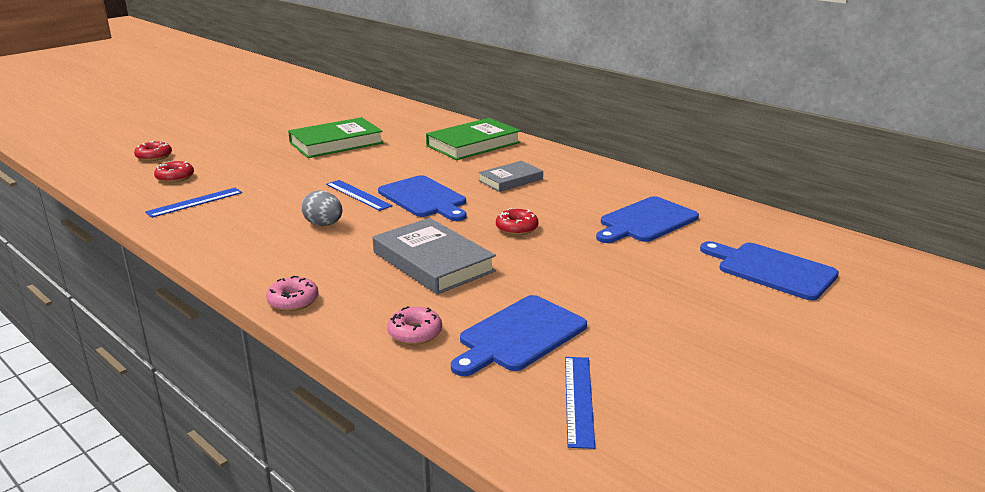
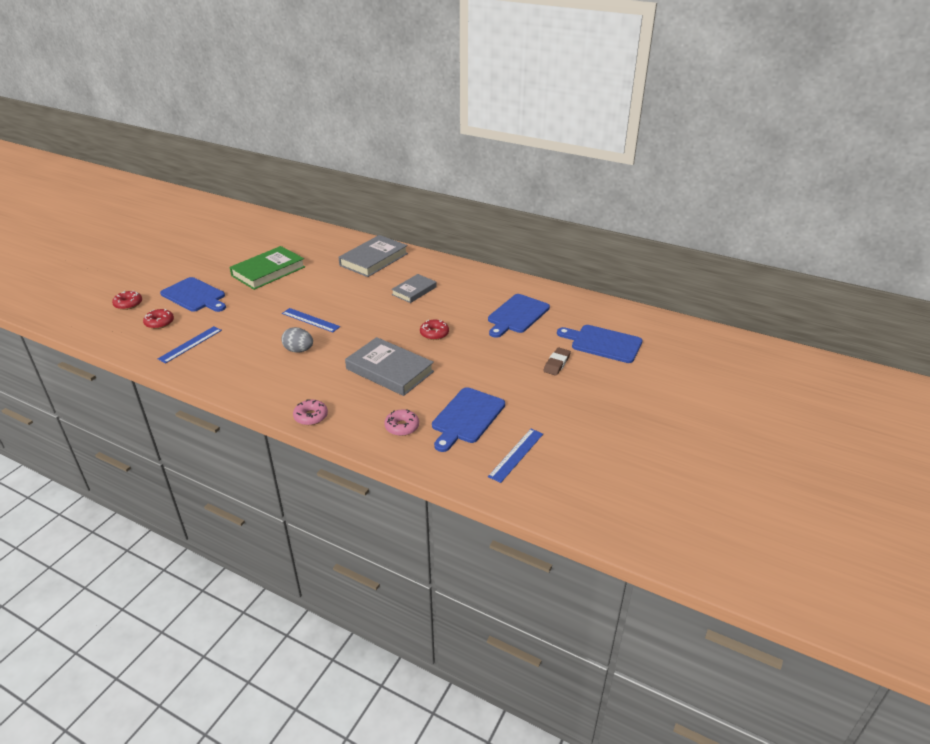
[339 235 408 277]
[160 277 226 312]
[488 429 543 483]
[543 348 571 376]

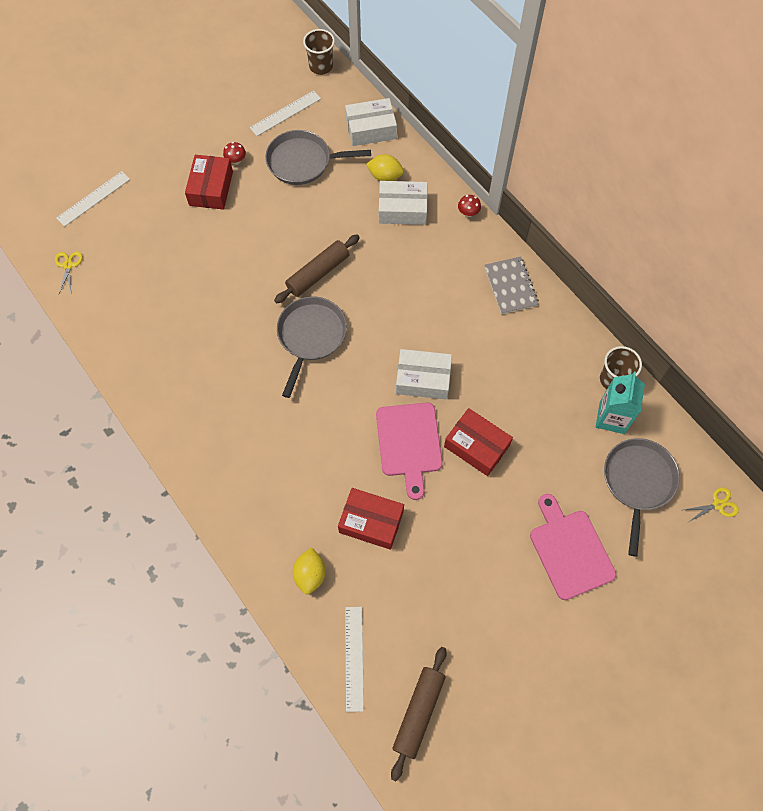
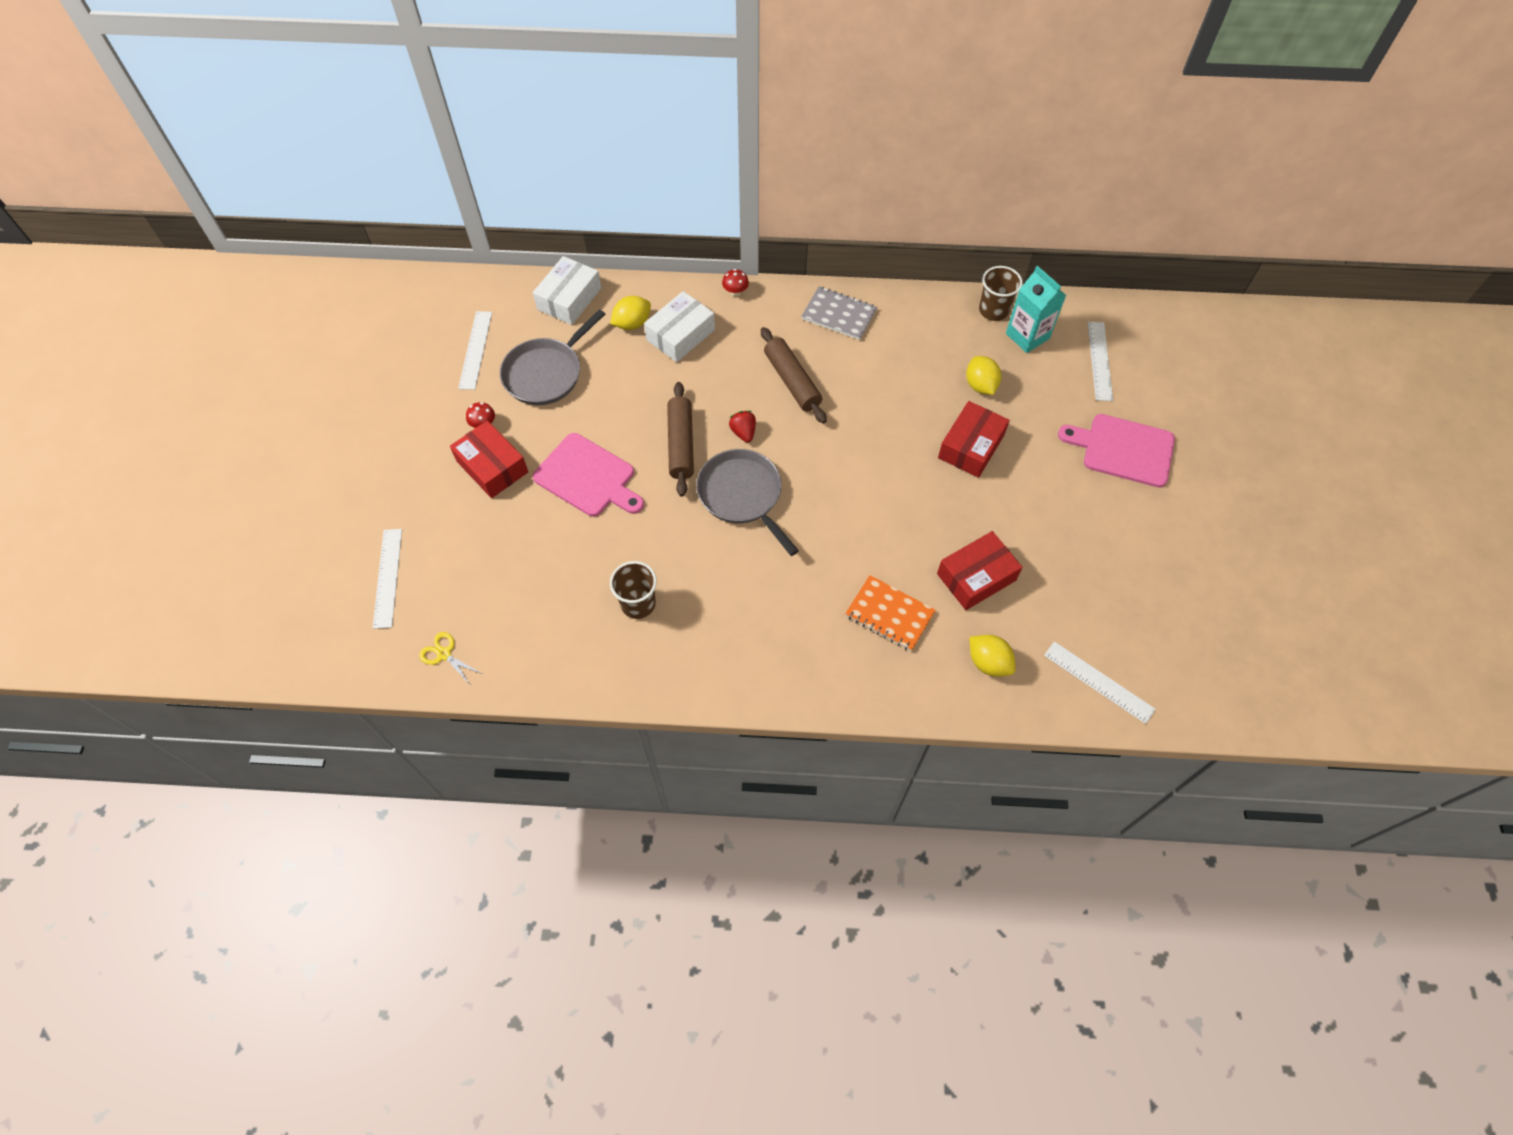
[610 561 657 619]
[396 349 452 399] (first image)
[533 433 644 517]
[938 401 1010 478]
[1087 322 1113 401]
[684 488 739 522] (first image)
[761 327 827 424]
[966 356 1001 395]
[729 411 756 443]
[845 575 935 651]

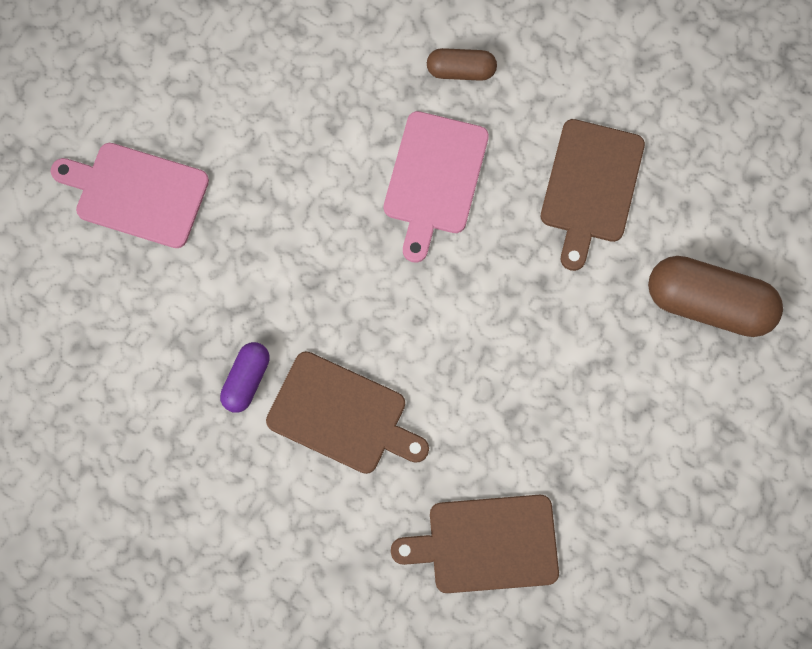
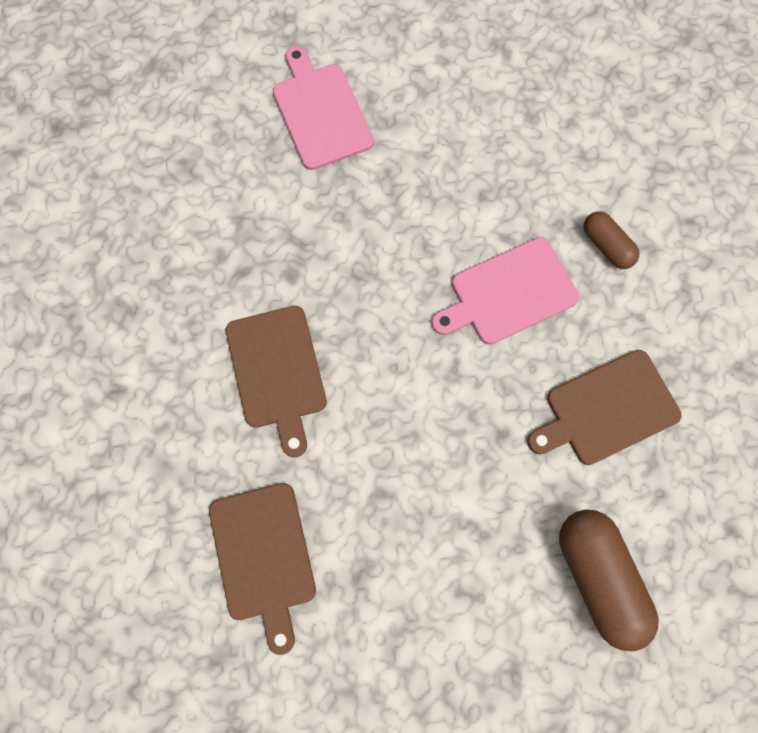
[220 342 270 413] (first image)
[209 483 316 655]

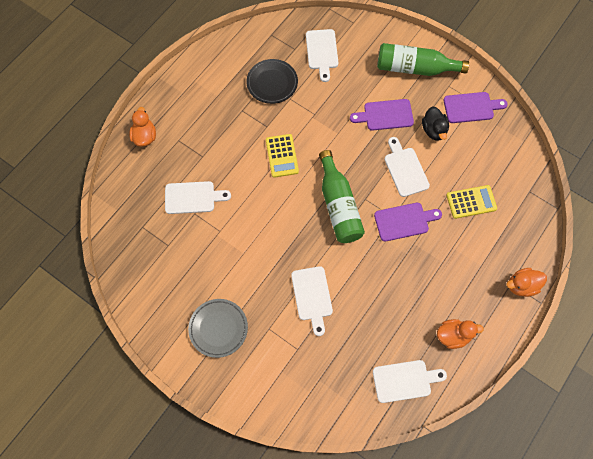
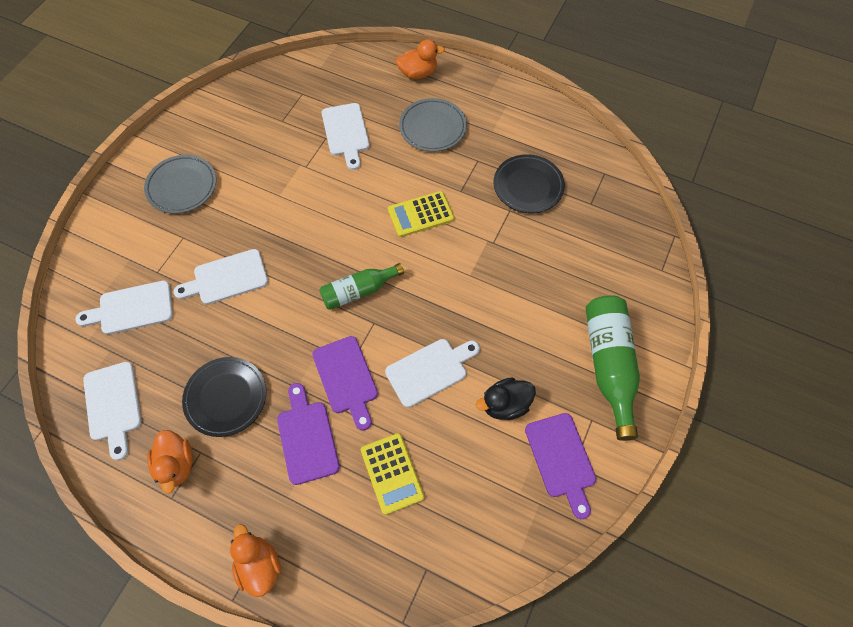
[75 281 173 334]
[277 383 340 485]
[320 263 404 310]
[399 98 467 152]
[182 357 266 437]

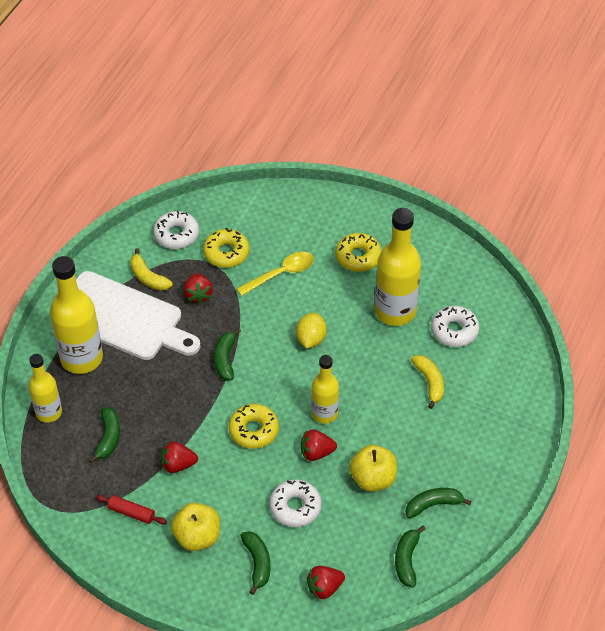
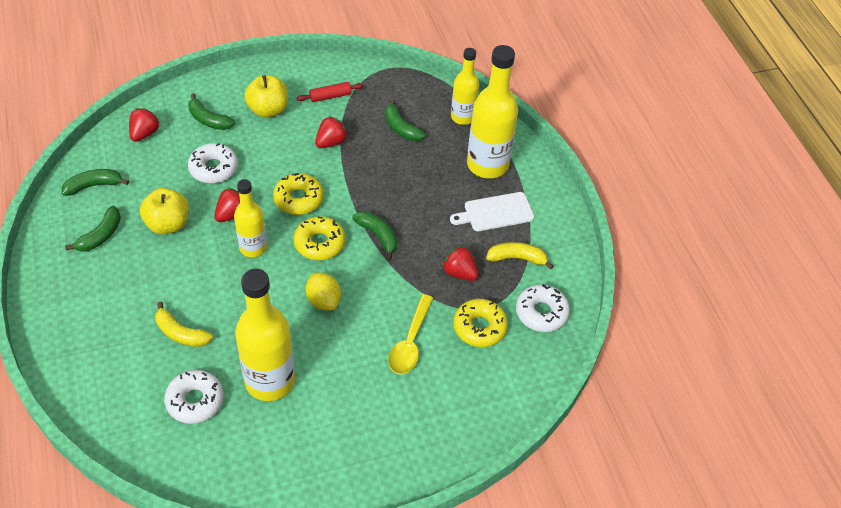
[294 216 346 260]
[450 192 534 231]
[62 169 129 196]

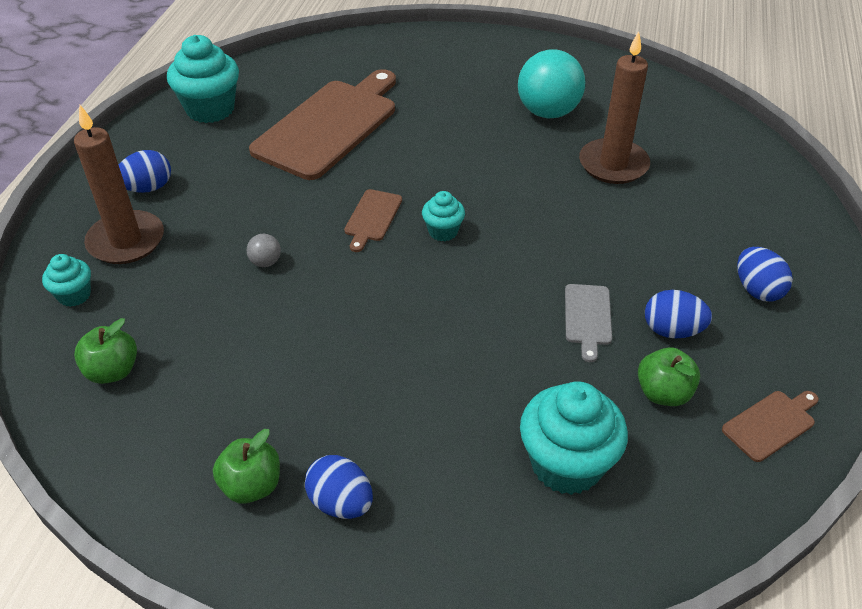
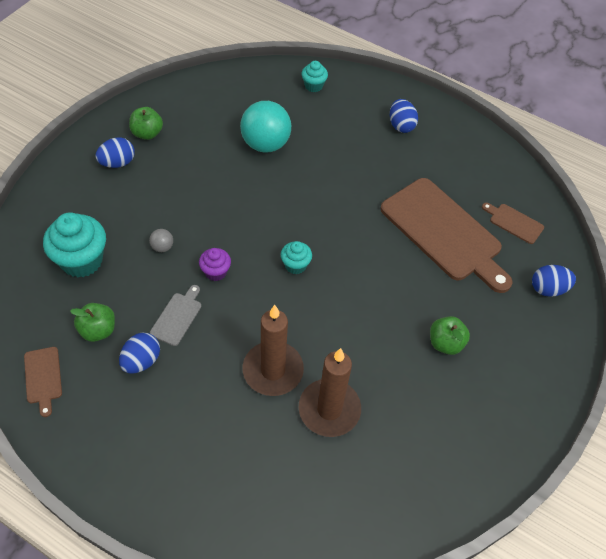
[167 35 239 123] (first image)
[240 101 291 153]
[243 305 304 396]
[482 203 544 244]
[149 229 173 252]
[532 265 576 297]
[150 285 201 346]
[430 316 470 355]
[199 248 231 281]

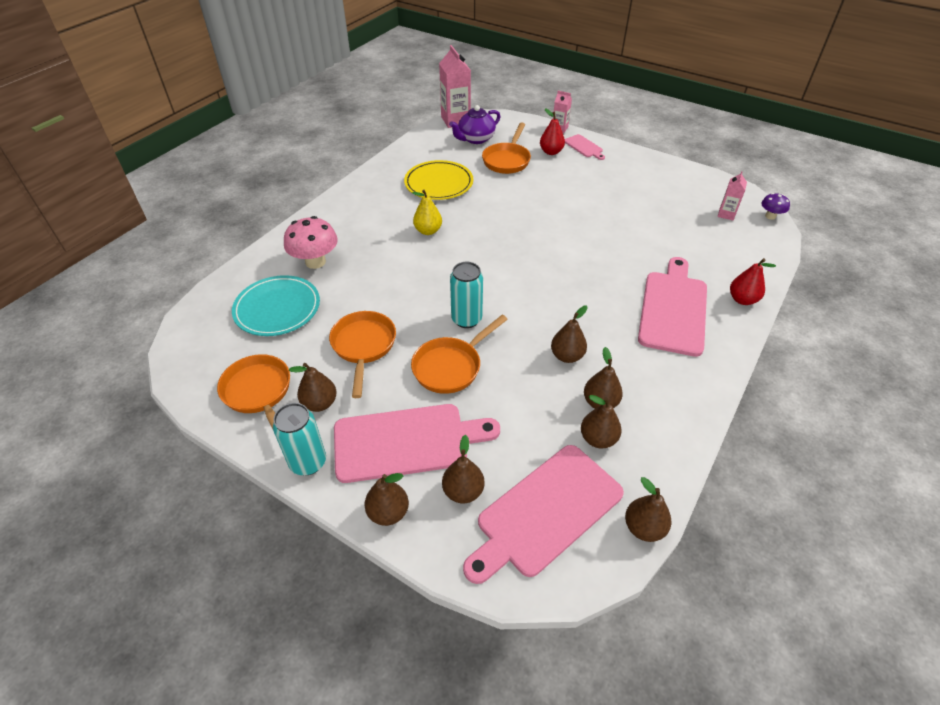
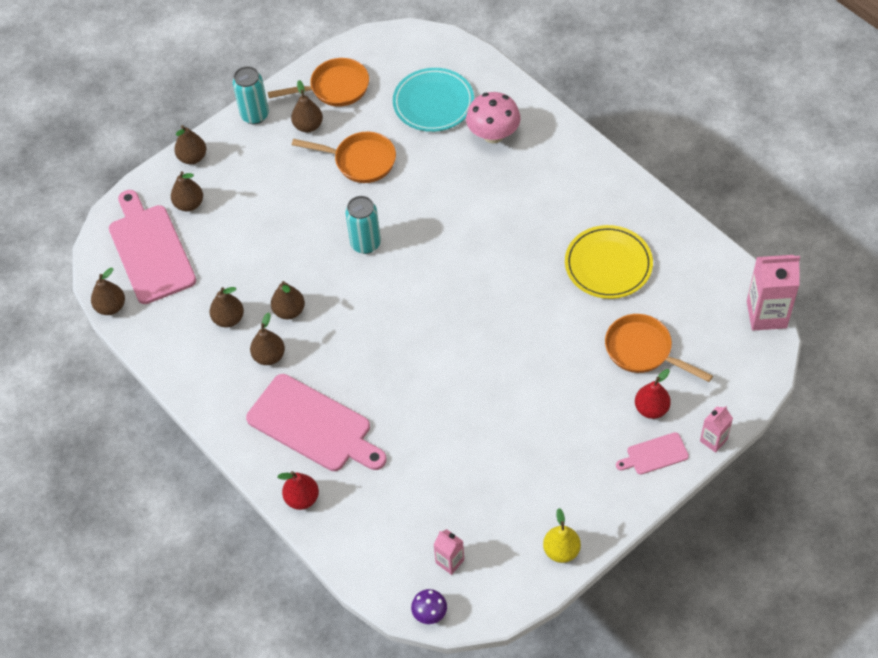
[449 105 501 144] (first image)
[543 508 581 563]
[411 315 508 394] (first image)
[250 313 285 365]
[334 404 500 483] (first image)

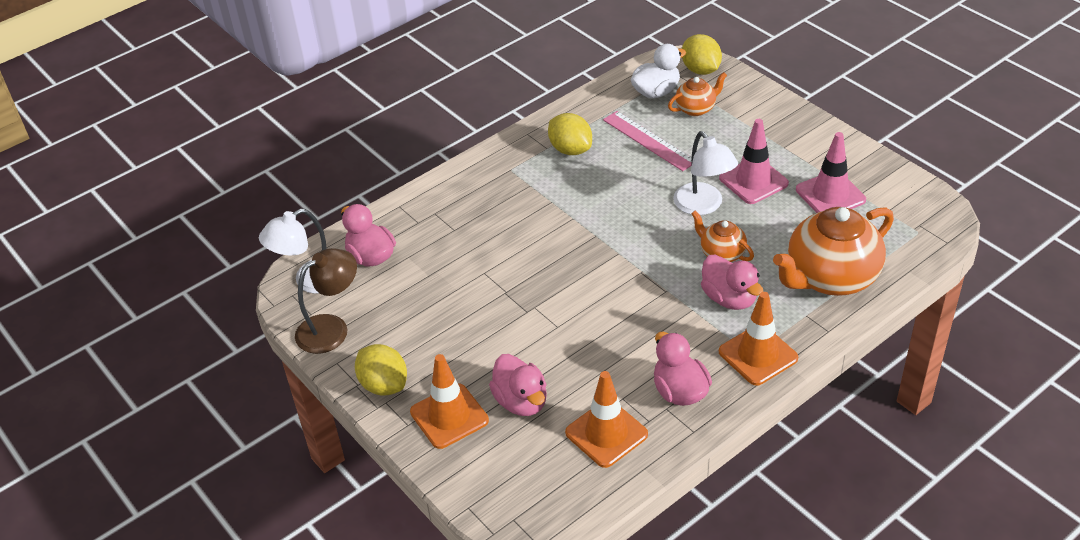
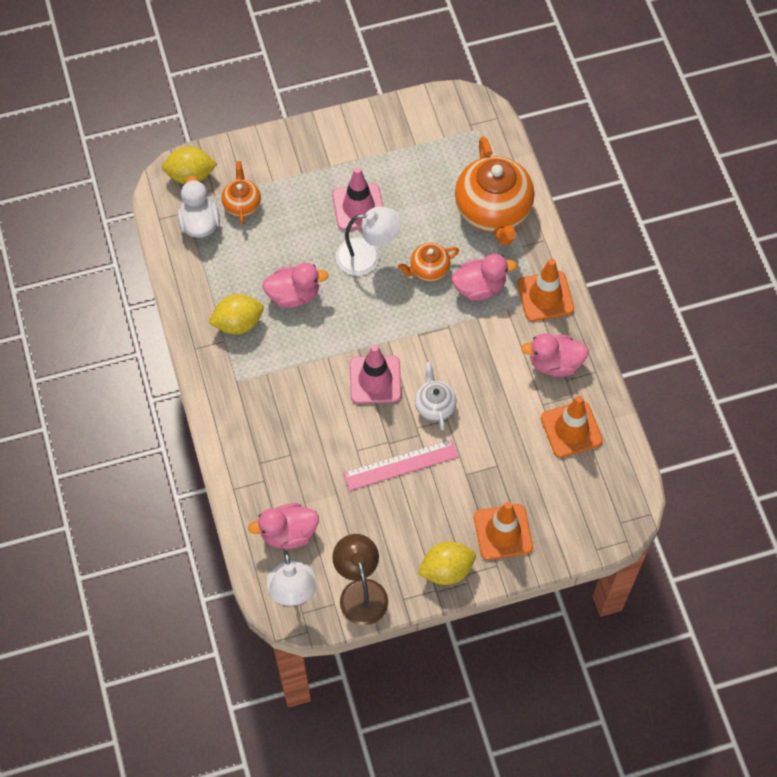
[343 439 458 491]
[350 344 401 404]
[262 263 329 308]
[415 362 457 431]

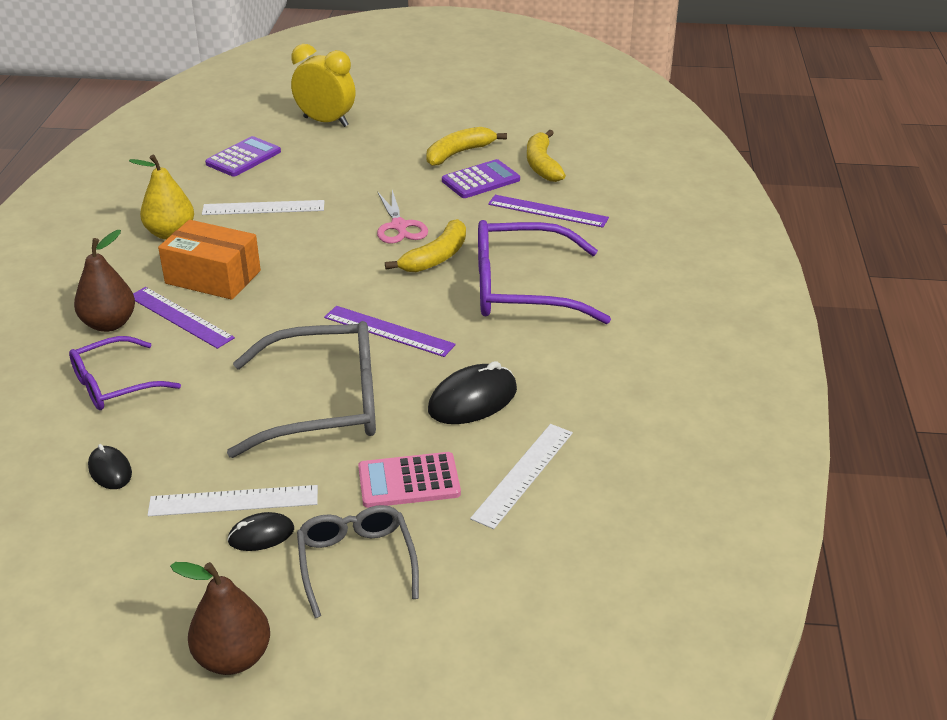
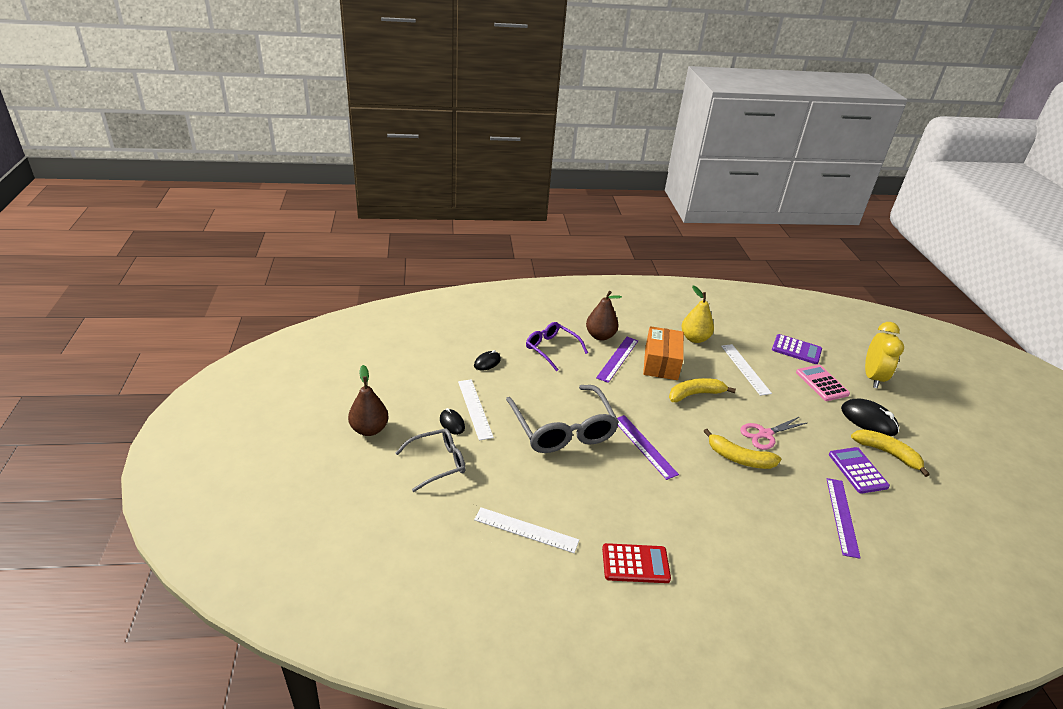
[669 378 736 402]
[829 447 890 494]
[478 220 611 324] (first image)
[617 415 679 480]
[841 399 899 436]
[796 365 850 401]
[602 543 671 583]

